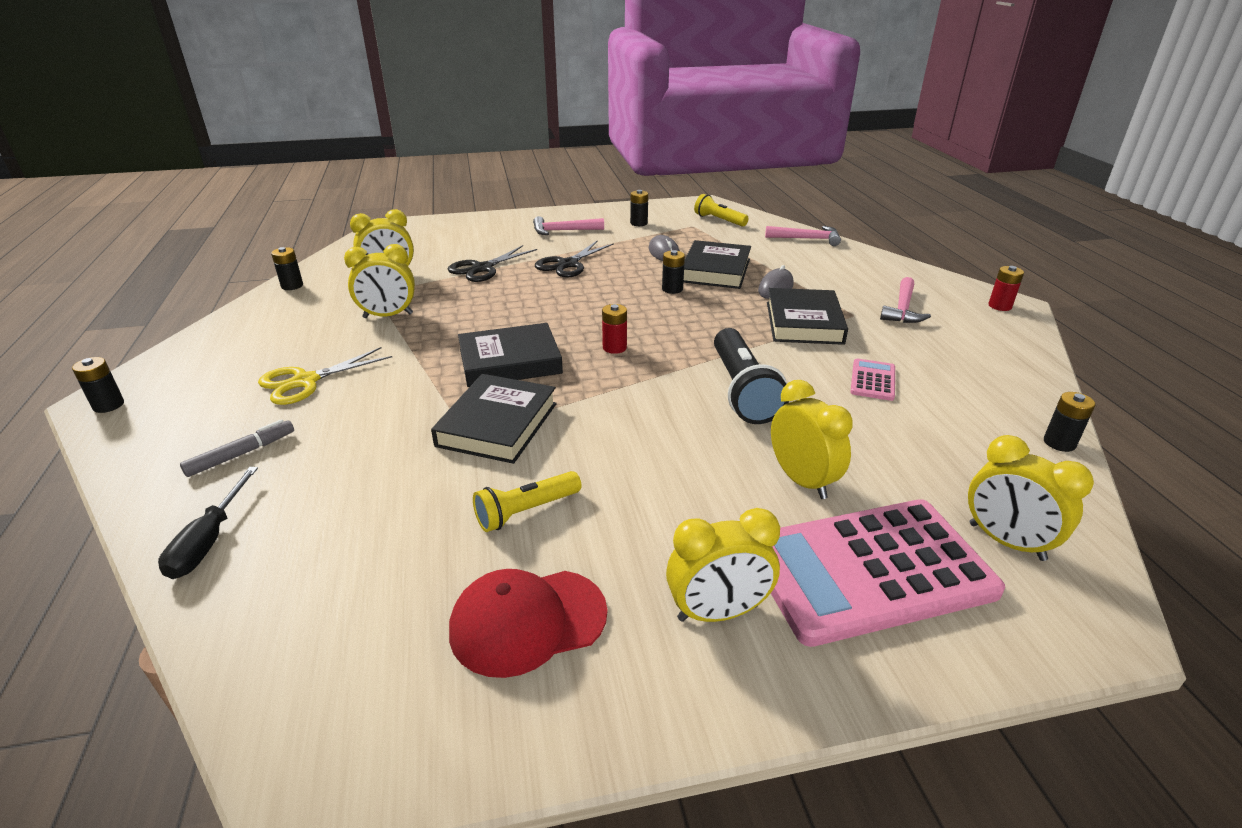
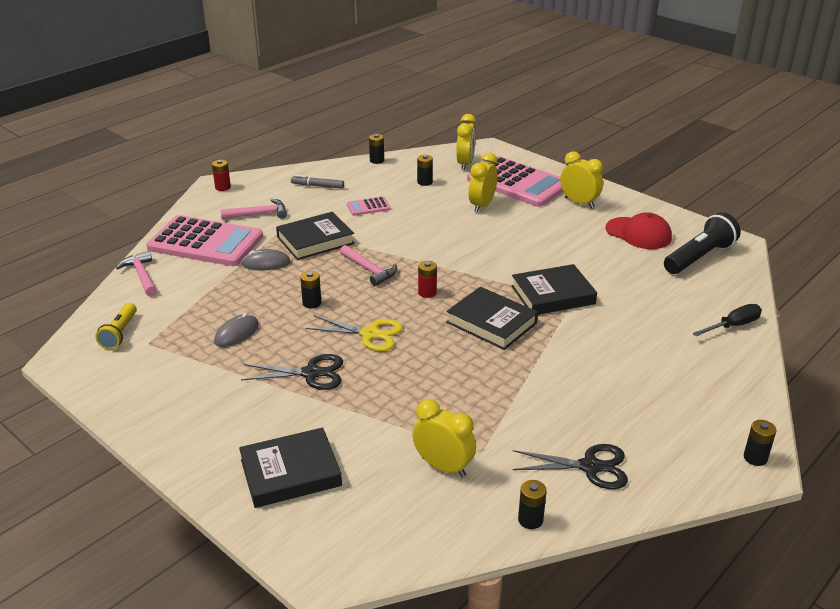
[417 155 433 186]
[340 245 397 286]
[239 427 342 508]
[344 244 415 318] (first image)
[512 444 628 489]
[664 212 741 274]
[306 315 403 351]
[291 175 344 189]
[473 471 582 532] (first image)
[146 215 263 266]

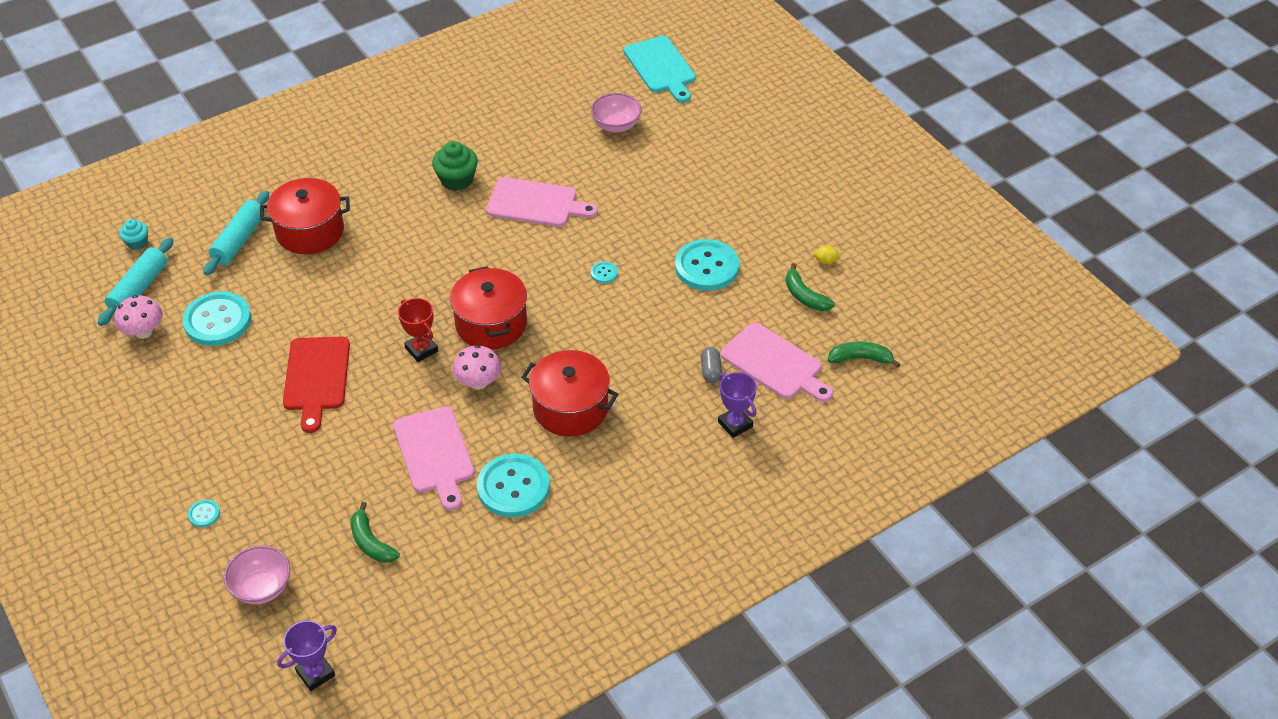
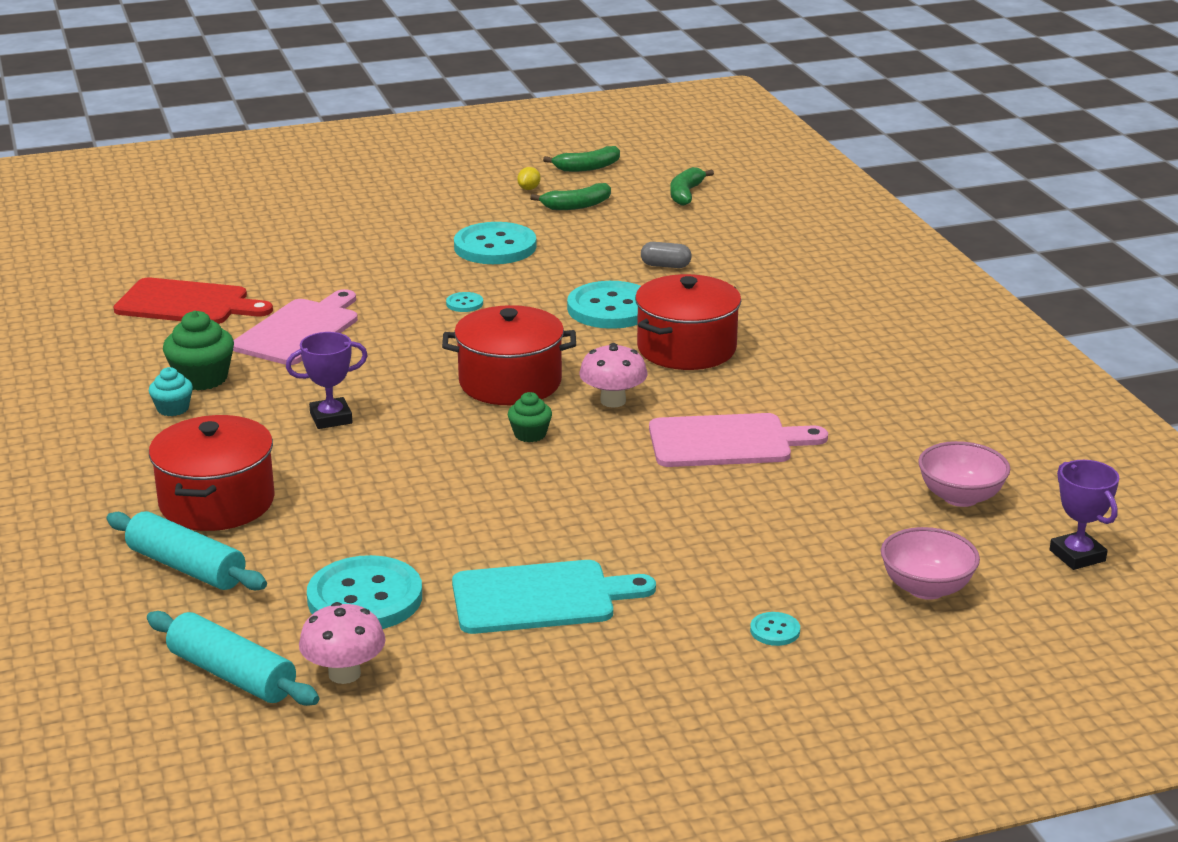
[452 560 656 634]
[918 441 1010 507]
[149 367 193 416]
[508 392 552 442]
[720 322 833 402] (first image)
[114 277 273 324]
[286 332 368 429]
[567 281 641 329]
[543 146 620 172]

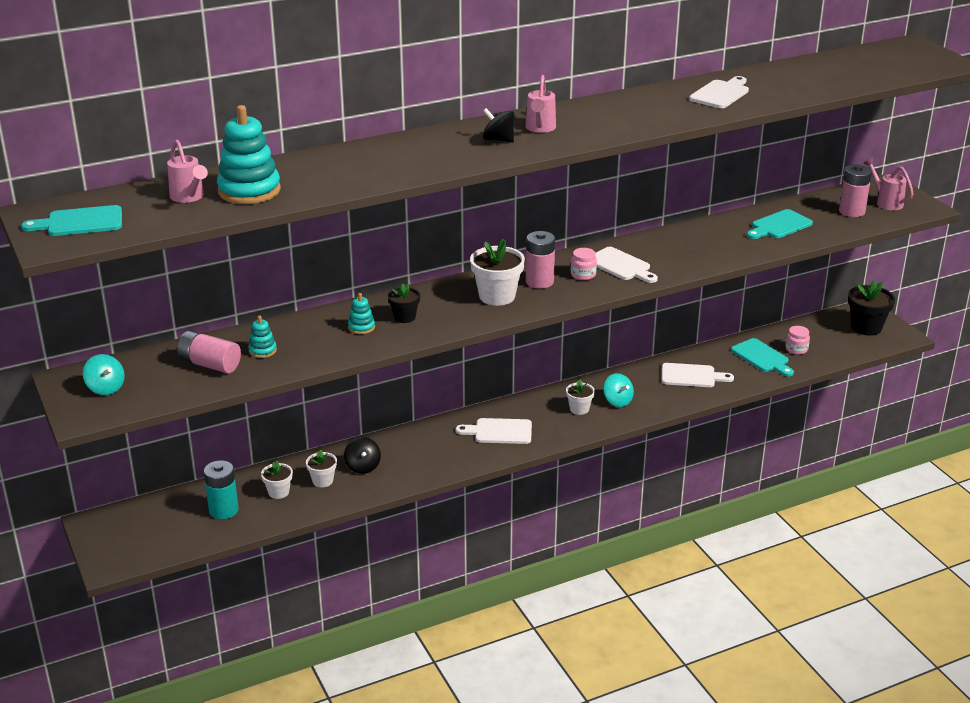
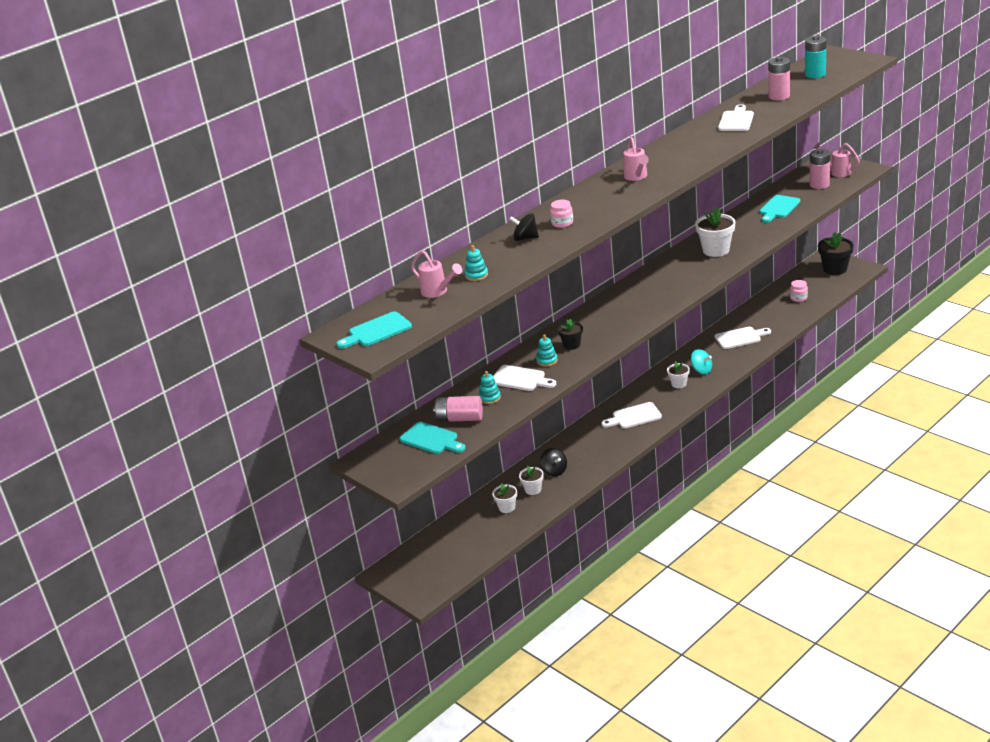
[465 245 488 281]
[509 213 539 241]
[768 57 790 100]
[695 207 735 257]
[493 365 556 391]
[550 200 573 228]
[400 422 465 454]
[83 354 125 395] (first image)
[805 35 826 78]

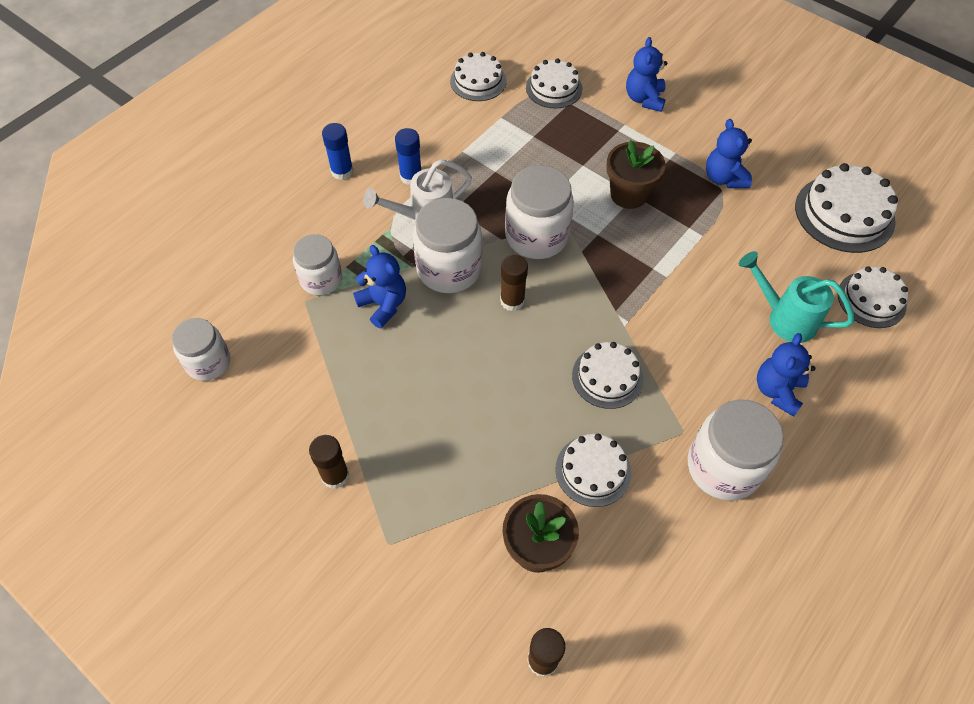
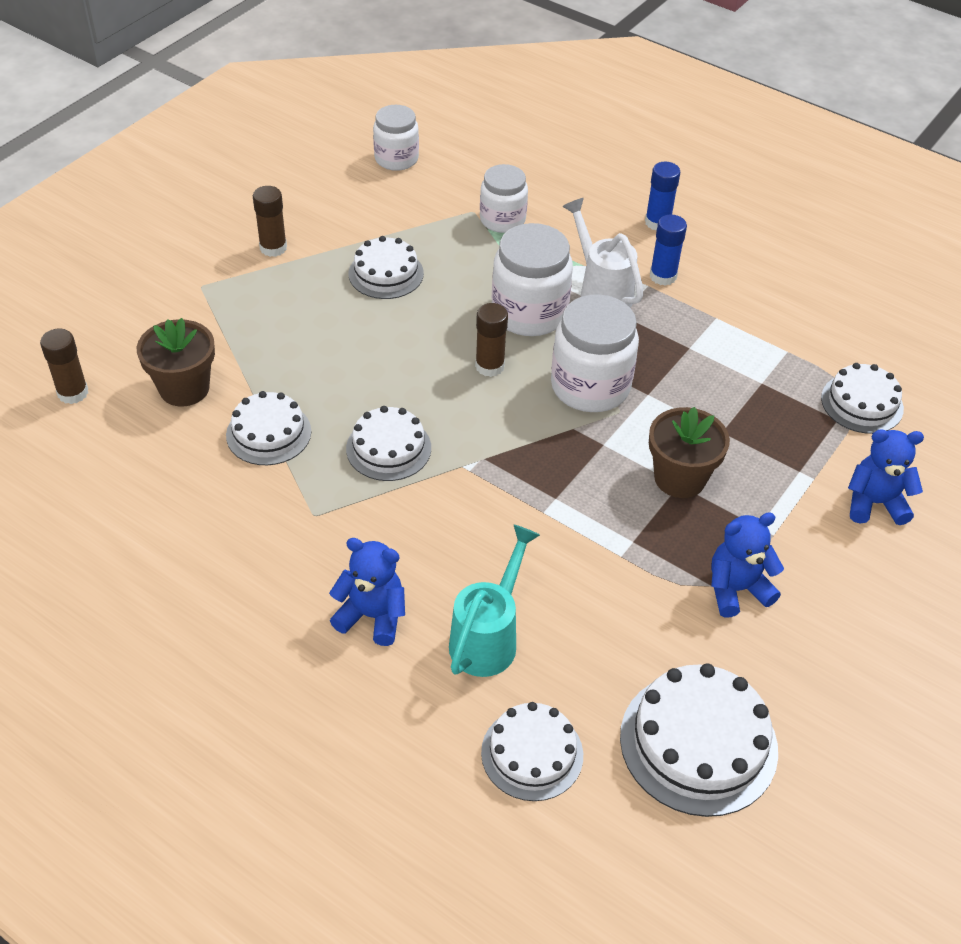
[349 236 424 299]
[353 245 406 328] (first image)
[688 399 784 501] (first image)

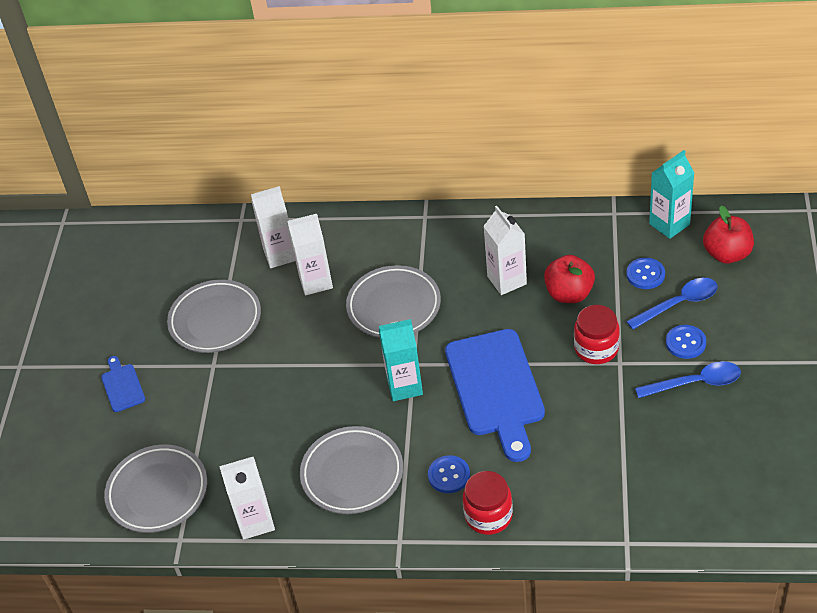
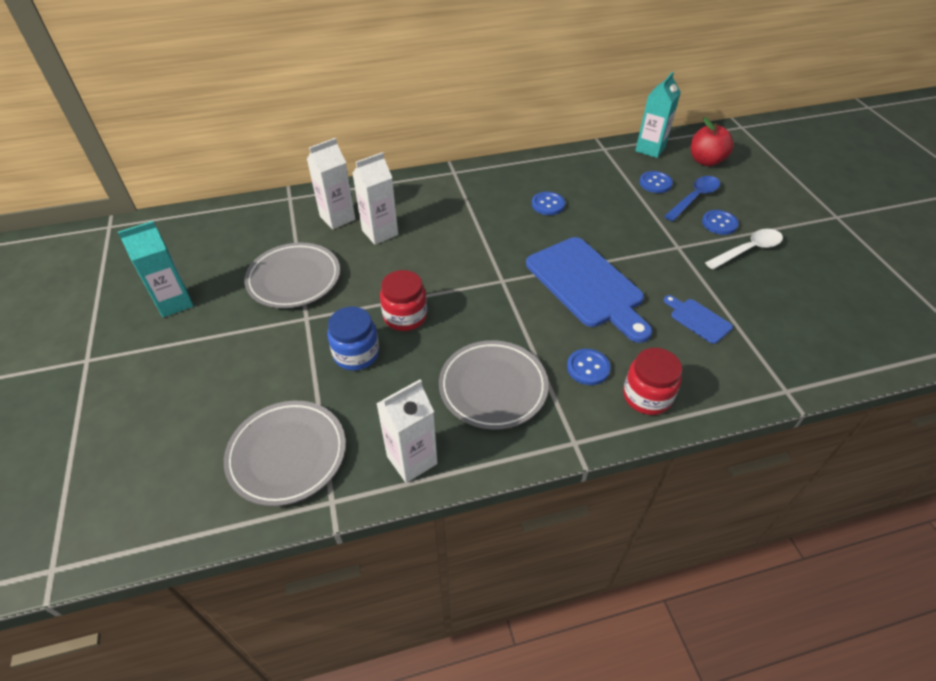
[532 192 565 215]
[544 255 595 303] (first image)
[346 265 441 338] (first image)
[380 270 427 331]
[118 221 193 317]
[664 295 733 344]
[705 229 783 270]
[327 307 379 371]

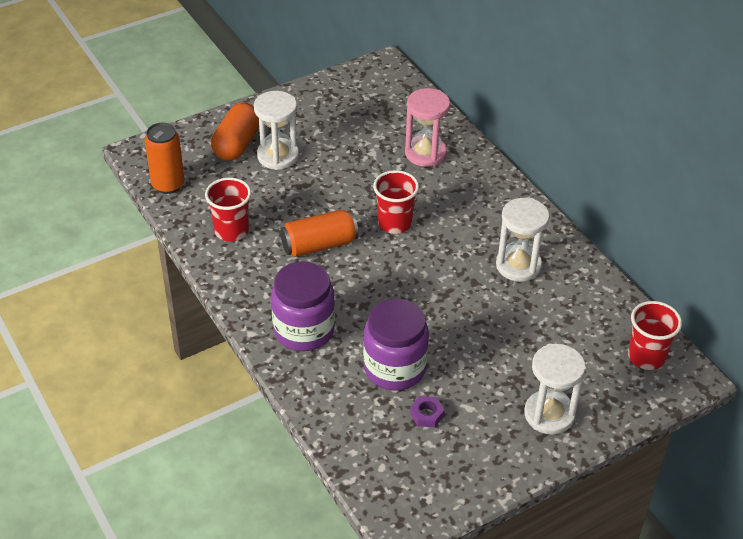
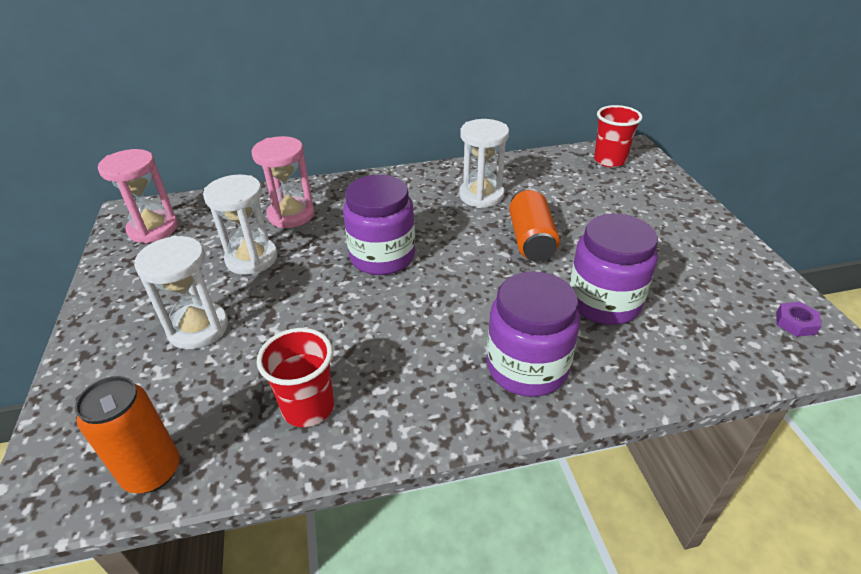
[211 103 259 161] (first image)
[343 175 415 275]
[509 188 560 262]
[203 174 278 275]
[776 302 822 337]
[98 149 178 243]

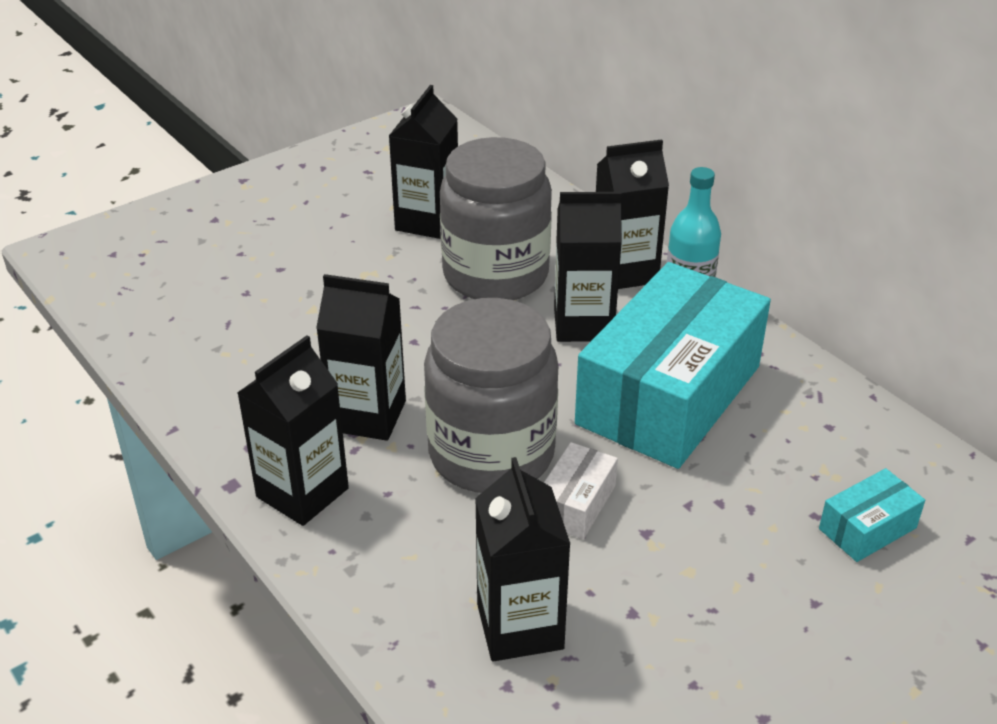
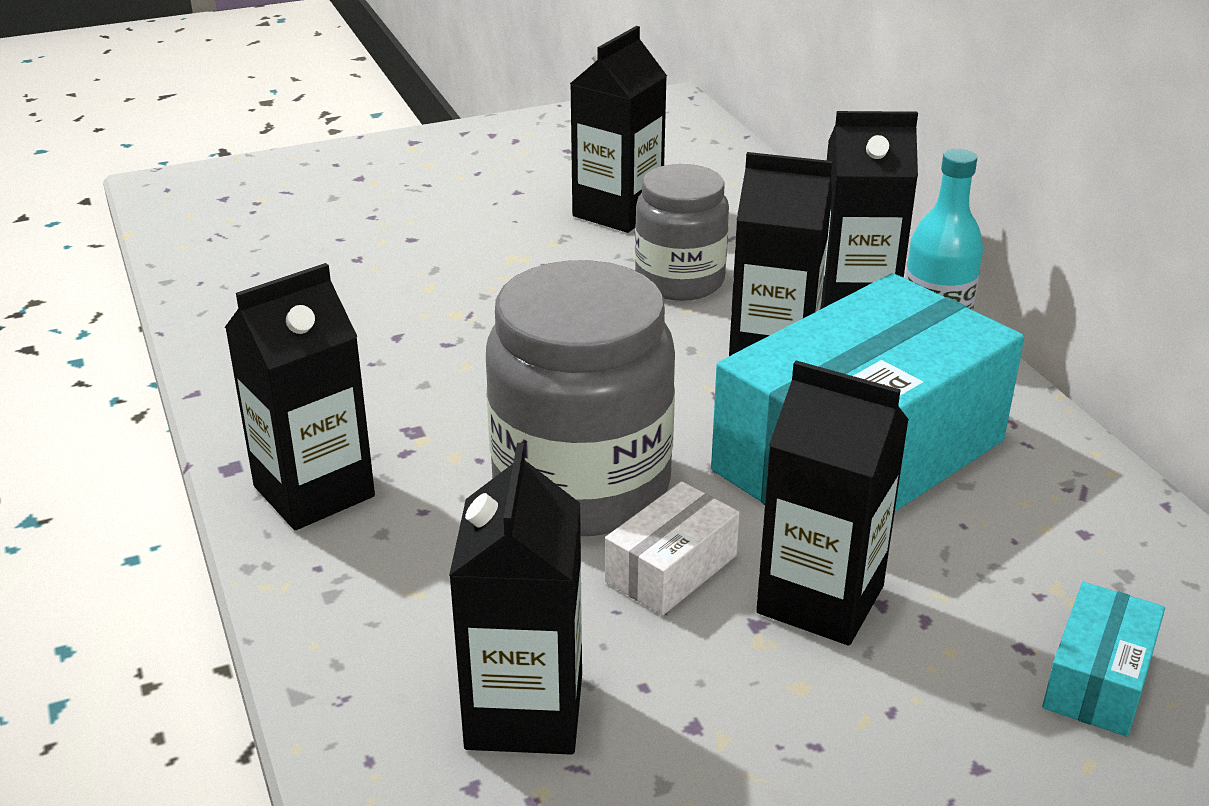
[635 164 729 301]
[756 360 909 646]
[1042 582 1165 737]

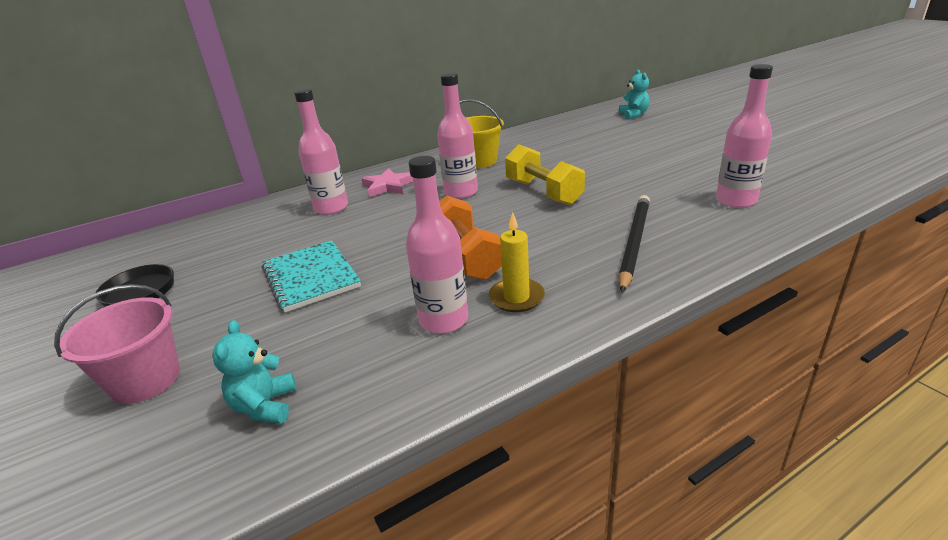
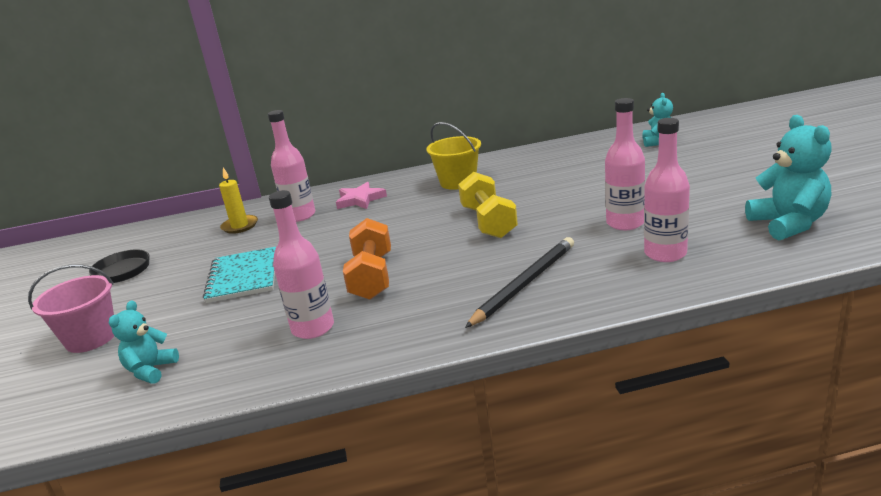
[605 98 645 230]
[219 167 258 234]
[745 115 832 240]

